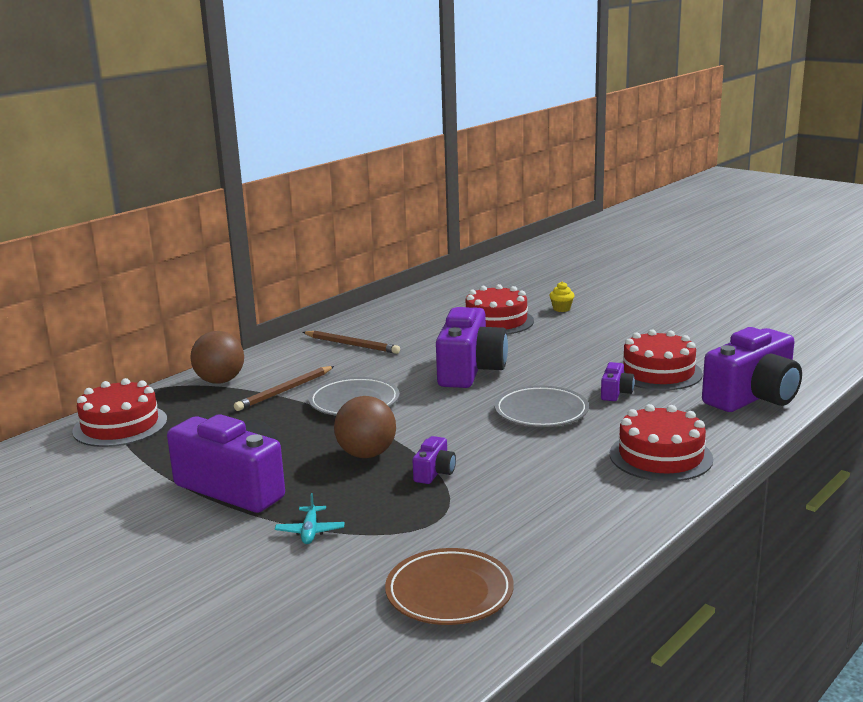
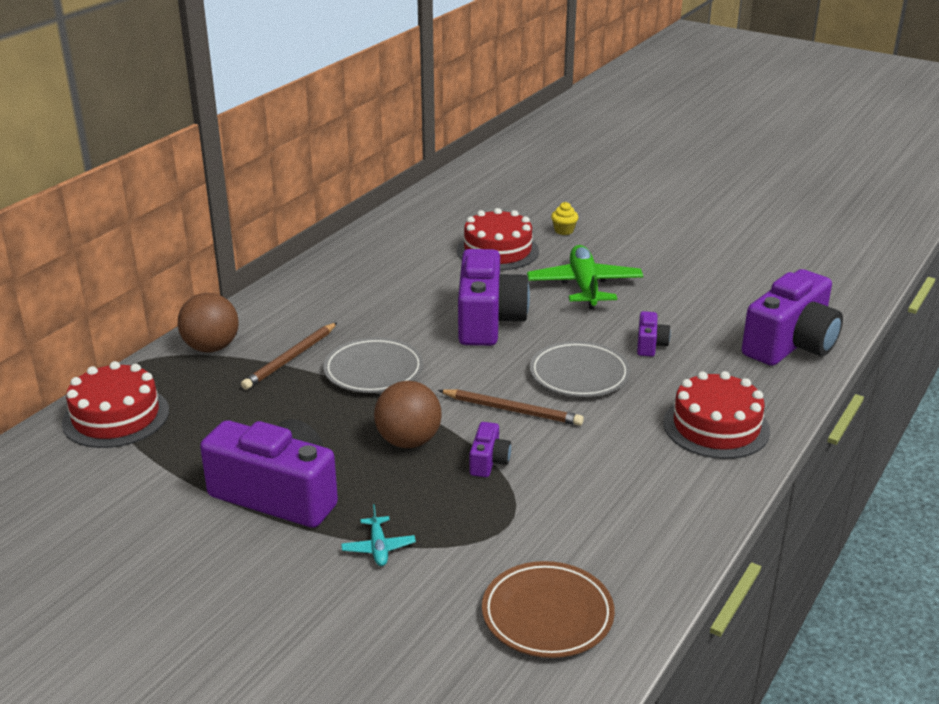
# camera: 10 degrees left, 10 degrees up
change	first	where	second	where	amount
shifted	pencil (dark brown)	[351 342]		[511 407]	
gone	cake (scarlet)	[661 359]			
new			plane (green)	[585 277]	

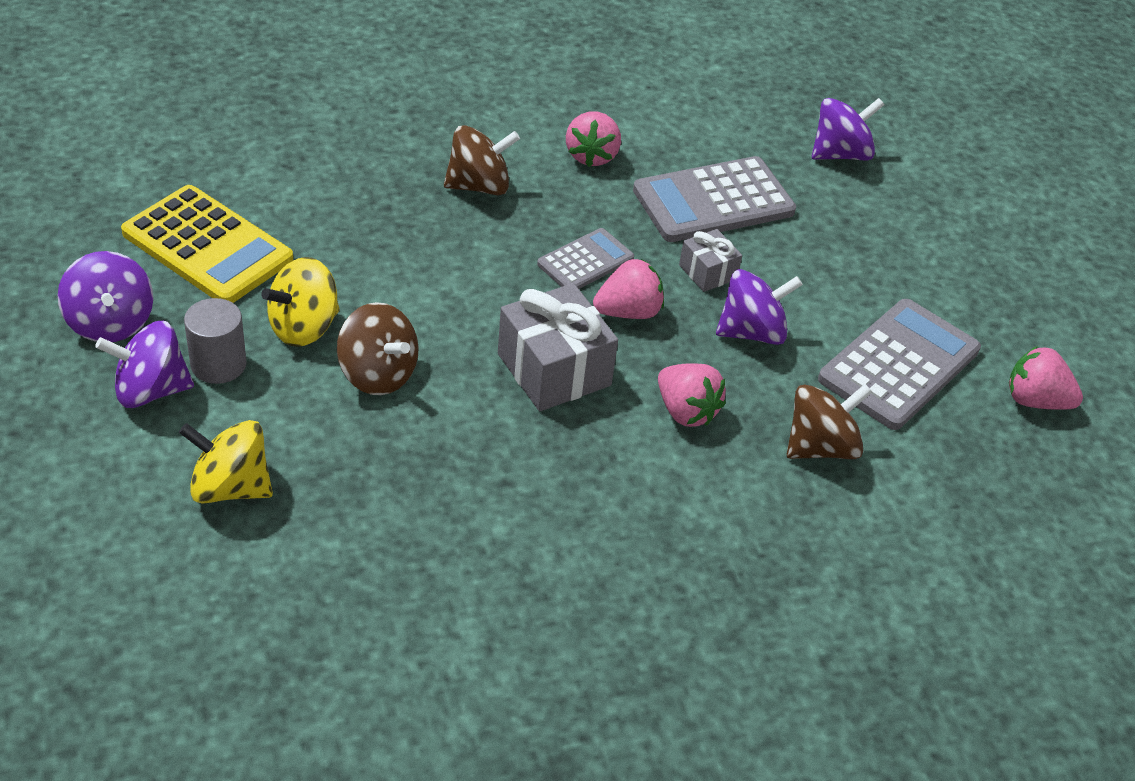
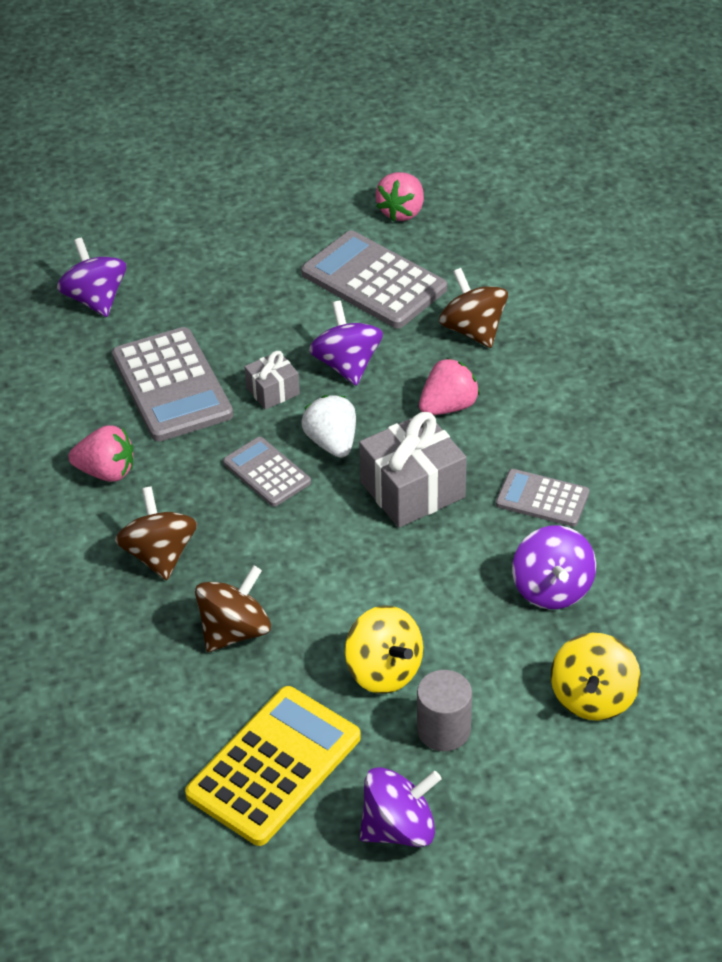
# camera: 85 degrees left, 0 degrees up
change	first	where	second	where	amount
shifted	toy top (violet)	[144 364]		[554 567]	
shifted	toy top (dark brown)	[377 348]		[233 608]	
repainted	toy strawberry (pink)	[628 289]	toy strawberry (white)	[329 426]	
new			pocket calculator (grey)	[542 498]	

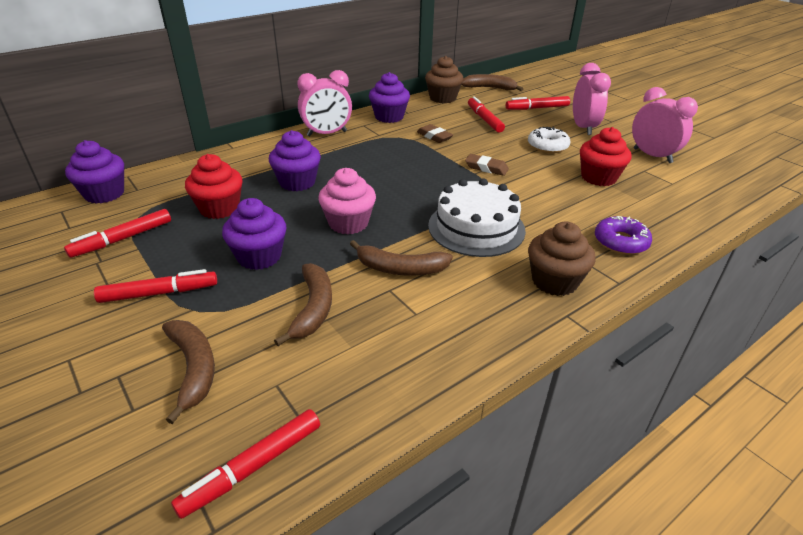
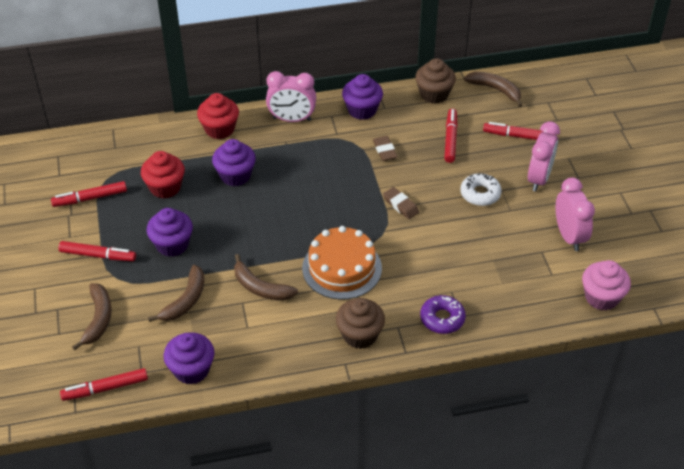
# camera: 25 degrees right, 10 degrees up
change	first	where	second	where	amount
shifted	cupcake (violet)	[94 172]		[189 358]	
shifted	cupcake (pink)	[347 201]		[606 285]	
repainted	cake (white)	[477 217]	cake (orange)	[342 263]	
shifted	cupcake (scarlet)	[606 156]		[218 116]	

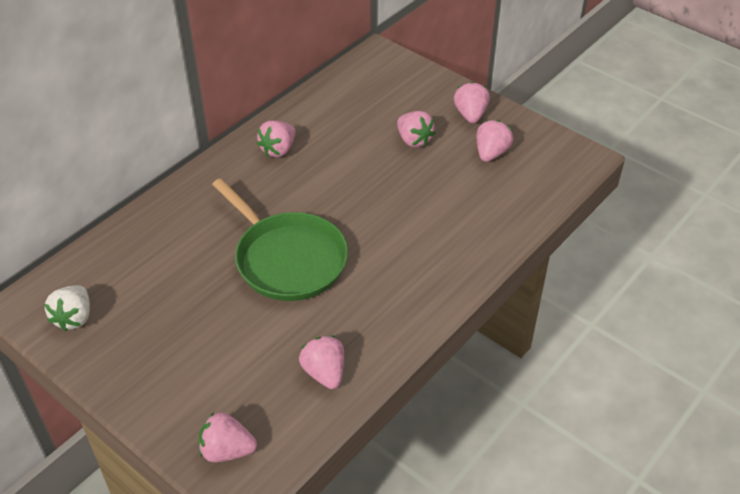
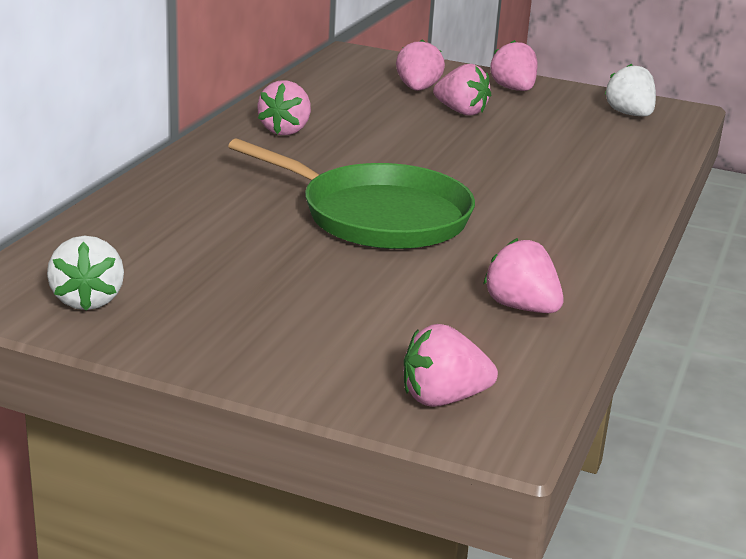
# camera: 20 degrees left, 20 degrees down
change	first	where	second	where	amount
shifted	toy strawberry (pink)	[494 141]		[420 65]	
new			toy strawberry (white)	[630 89]	

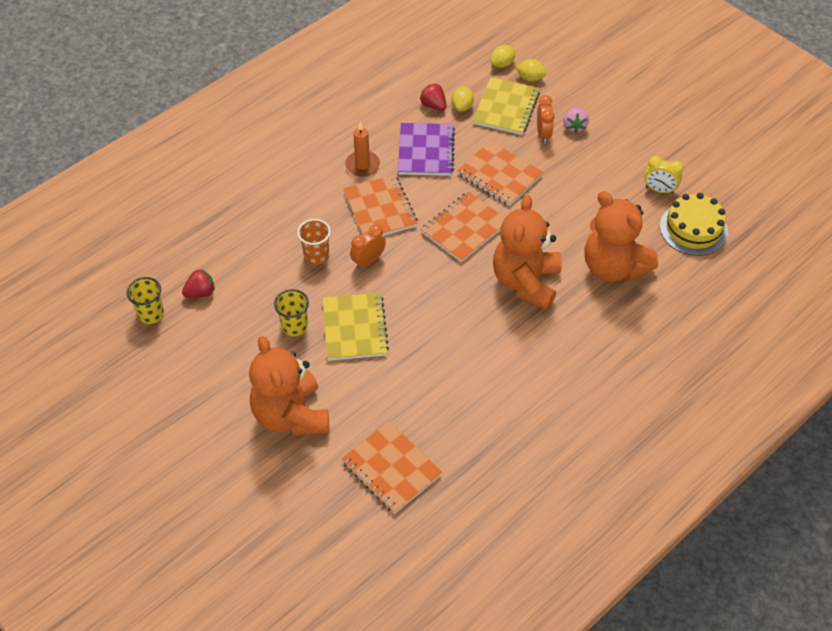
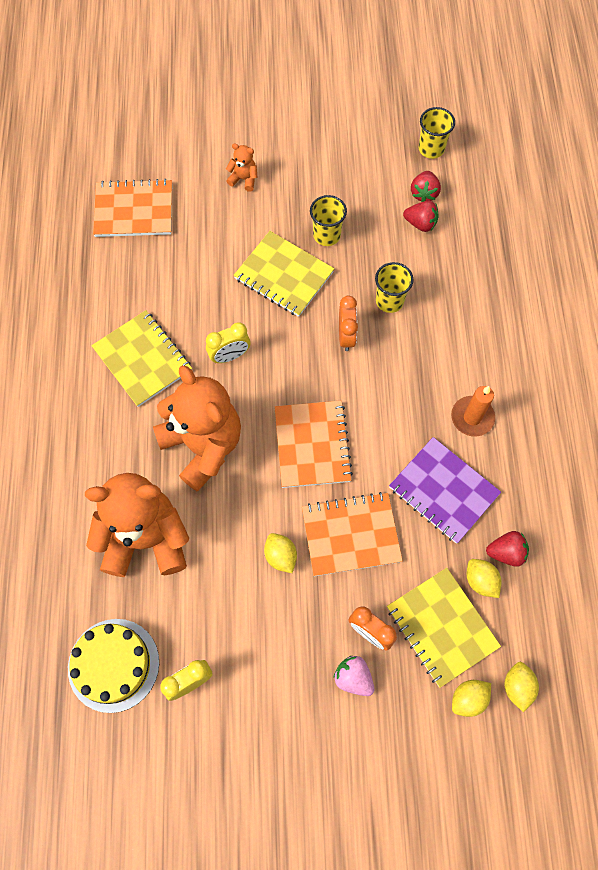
# camera: 130 degrees right, 15 degrees up
change	first	where	second	where	amount
scaled	teddy bear (orange)	[289 386]		[241 167]	x0.40
repainted	tumbler (orange)	[314 242]	tumbler (bright yellow)	[394 287]	
gone	notepad (orange)	[380 205]			
new			notepad (bright yellow)	[141 358]	
new			alarm clock (bright yellow)	[228 342]	
new			citrus fruit (bright yellow)	[280 553]	
new			toy strawberry (scarlet)	[421 216]	

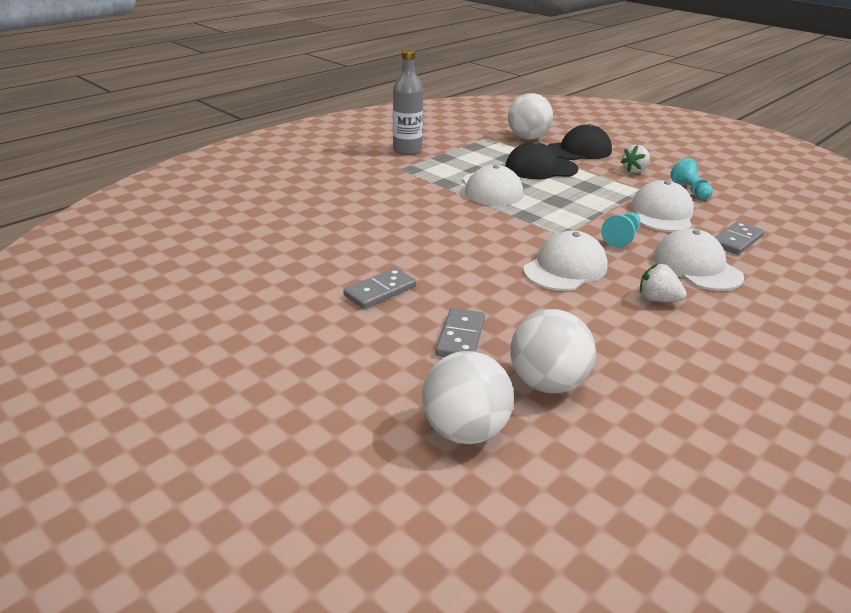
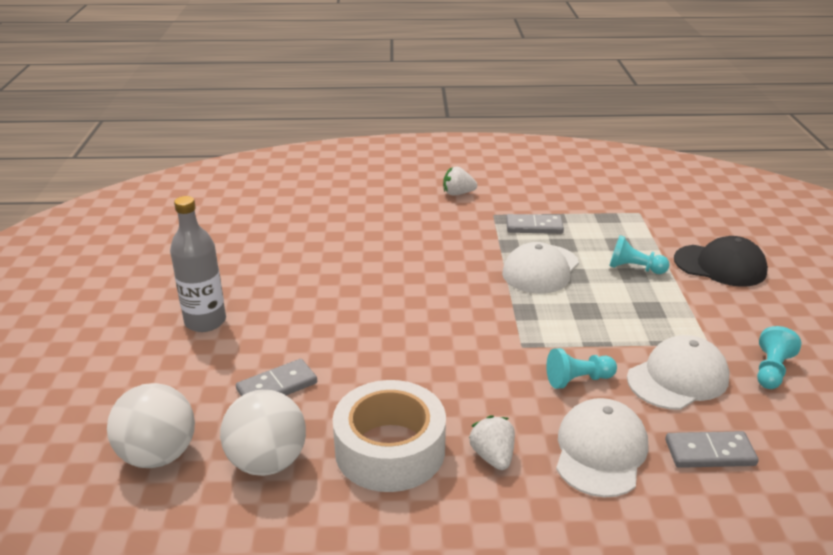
# camera: 45 degrees right, 0 degrees up
change	first	where	second	where	amount
shifted	domino (grey)	[379 288]		[535 224]	
shifted	bottle (grey)	[408 102]		[198 264]	
swapped	cap (black)	[541 160]	pawn (turquoise)	[639 254]	
gone	sphere (white)	[530 116]			
gone	cap (white)	[565 260]			
shifted	toy strawberry (white)	[635 159]		[460 181]	
new			tape (white)	[389 436]	

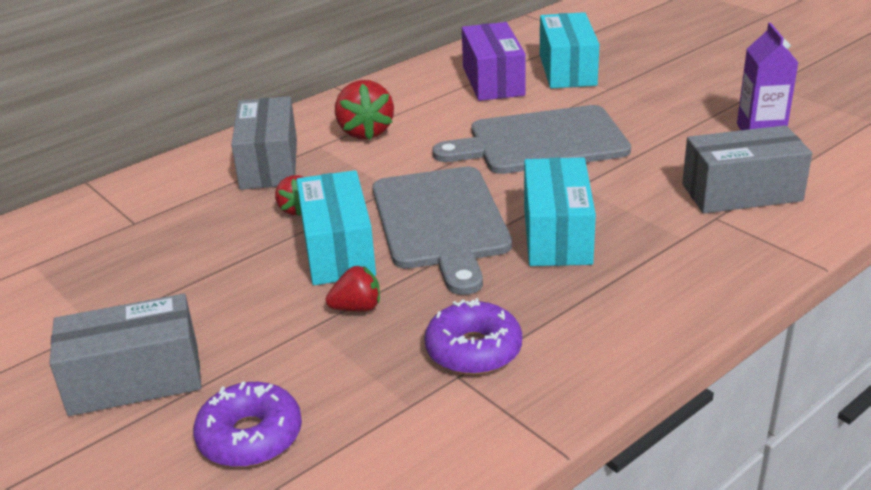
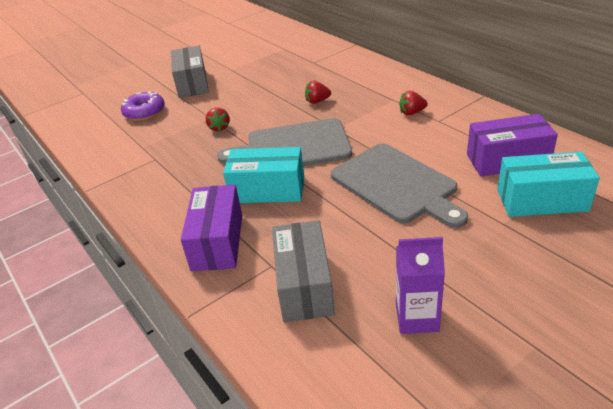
# camera: 95 degrees right, 5 degrees up
change	first	where	second	where	amount
gone	package (grey)	[264 143]			
gone	package (turquoise)	[336 227]			
scaled	toy strawberry (scarlet)	[364 110]		[413 103]	x0.61
gone	doughnut (violet)	[473 336]			
rotated	cutting board (grey)	[532 139]		[399 185]	150 degrees clockwise
new			package (violet)	[211 228]	

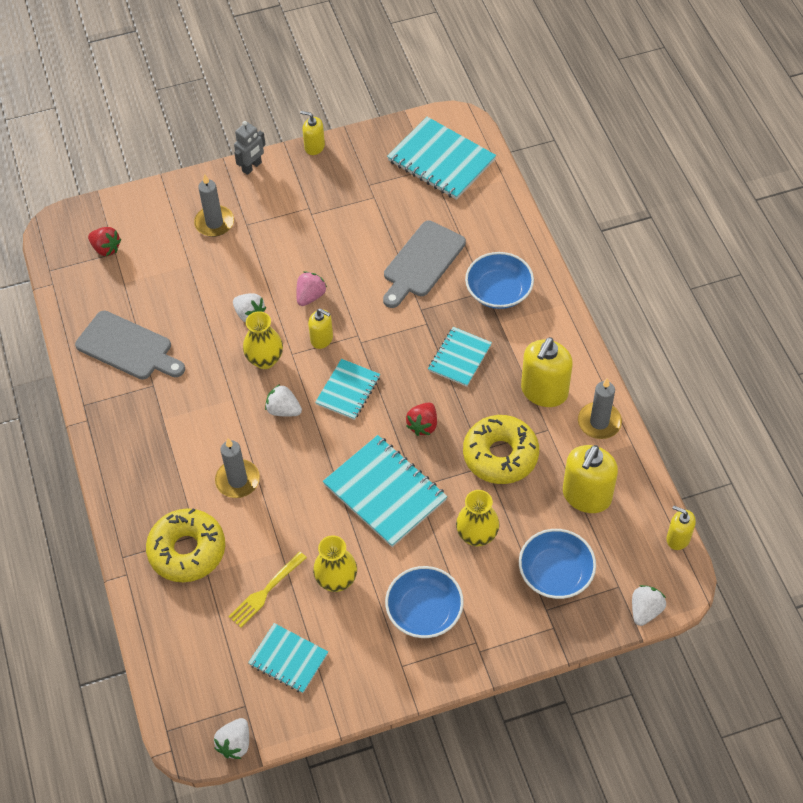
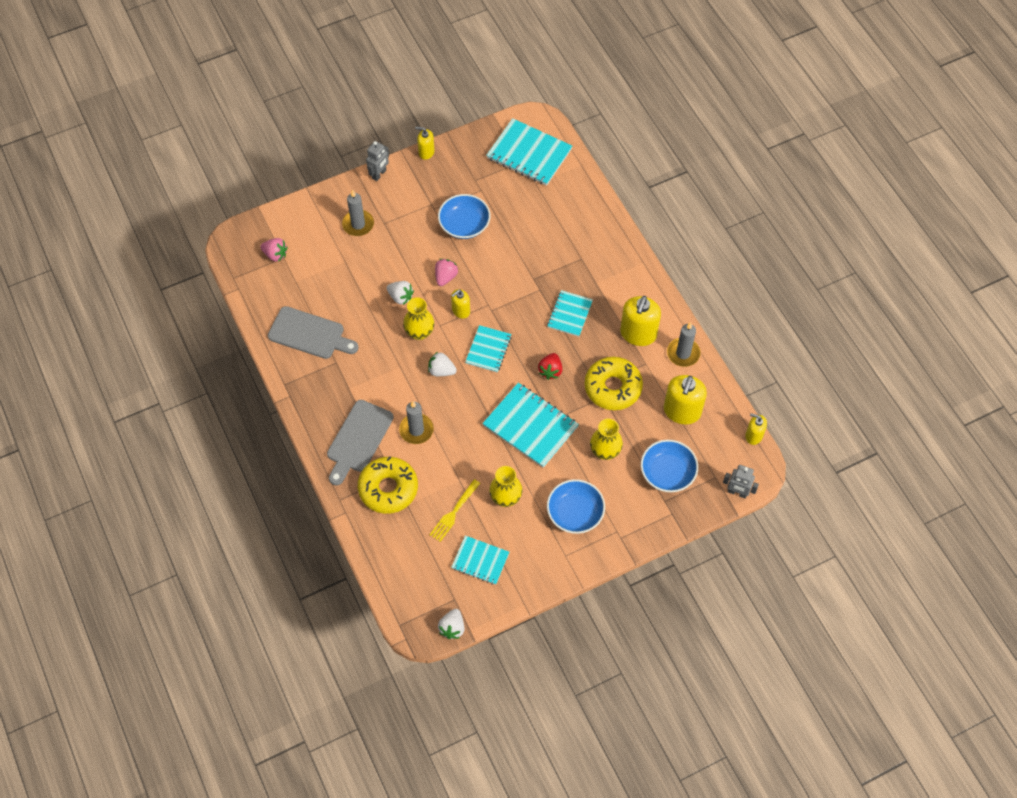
# camera: 10 degrees left, 5 degrees up
change	first	where	second	where	amount
repainted	toy strawberry (scarlet)	[104 241]	toy strawberry (pink)	[274 250]	
rotated	soap dispenser (bright yellow)	[320 328]		[460 304]	120 degrees clockwise
shifted	cutting board (grey)	[424 264]		[360 442]	
shifted	deep dish (blue)	[499 280]		[464 216]	
swapped	toy strawberry (white)	[649 605]	robot (grey)	[741 481]	

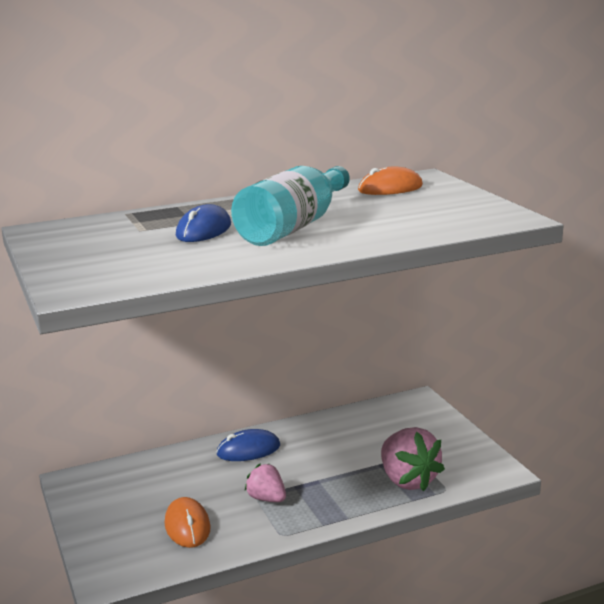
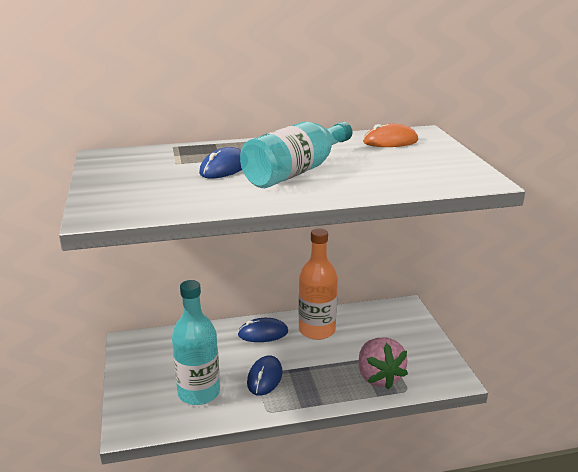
# camera: 10 degrees right, 5 degrees up
change	first	where	second	where	amount
swapped	computer mouse (orange)	[187 522]	bottle (turquoise)	[196 342]	
swapped	toy strawberry (pink)	[265 483]	computer mouse (blue)	[264 376]	
new			bottle (orange)	[318 284]	

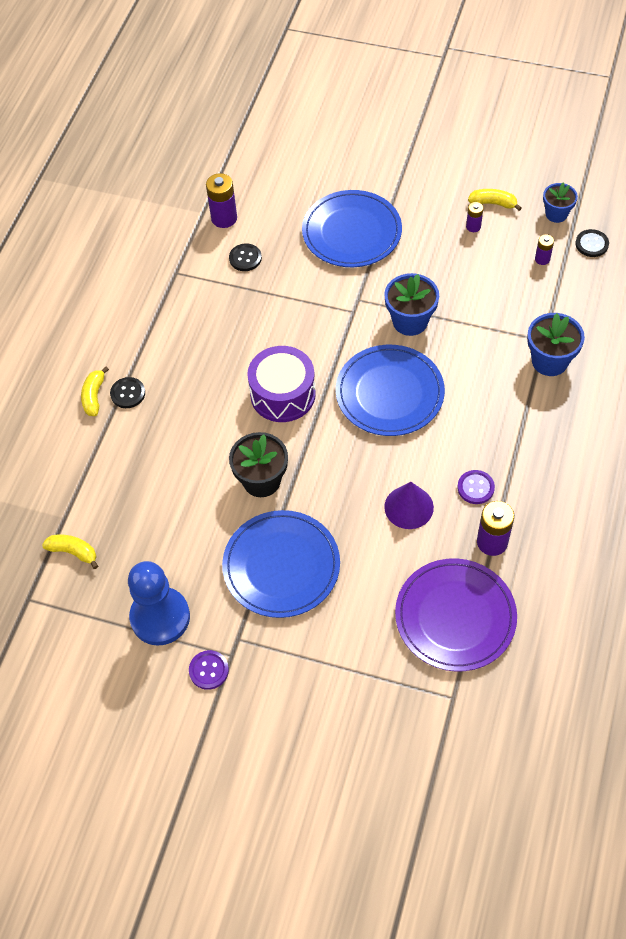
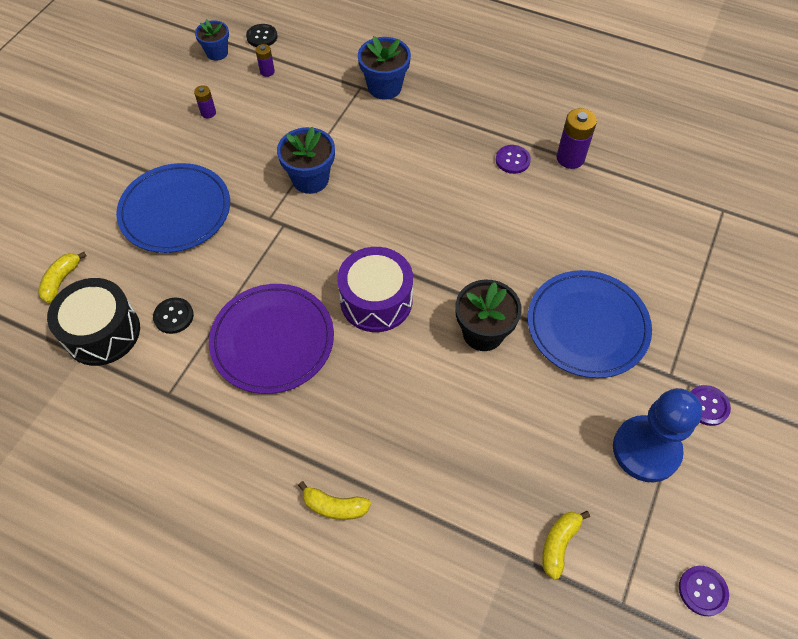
# camera: 85 degrees left, 0 degrees up
change	first	where	second	where	amount
gone	sewing button (black)	[127 392]			
swapped	battery (violet)	[221 200]	drum (black)	[93 322]	
gone	flat dish (blue)	[390 390]			
gone	solid cone (violet)	[409 505]			
shifted	flat dish (violet)	[456 614]		[271 339]	
shifted	toy banana (bright yellow)	[495 200]		[62 277]	
new			sewing button (violet)	[704 591]	

